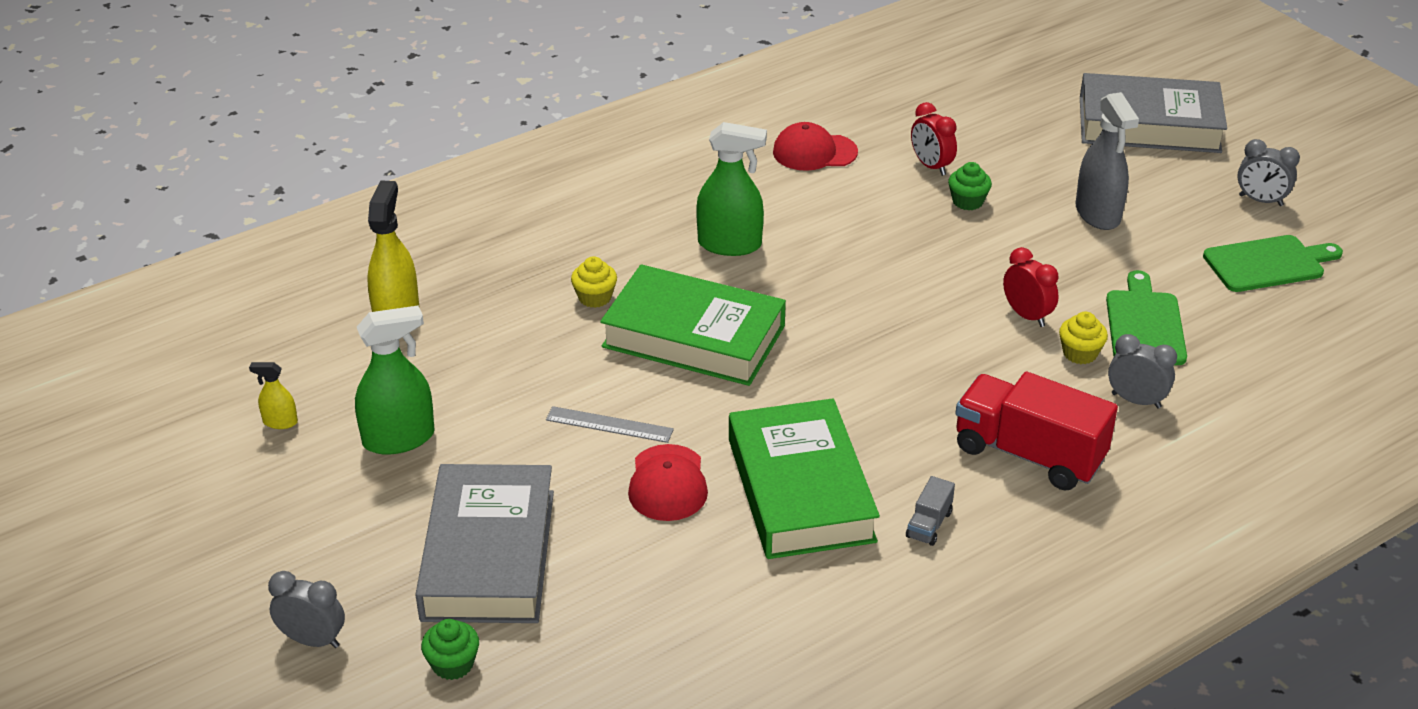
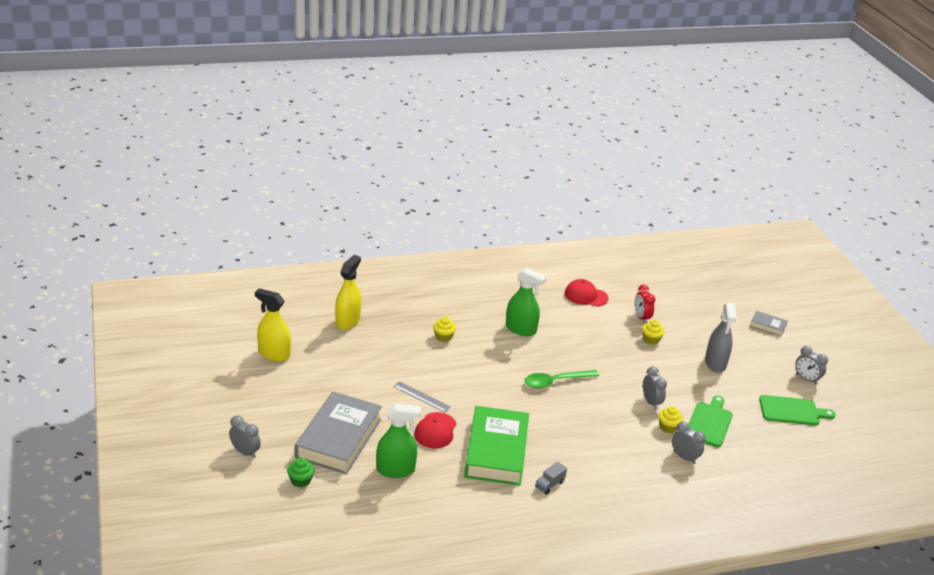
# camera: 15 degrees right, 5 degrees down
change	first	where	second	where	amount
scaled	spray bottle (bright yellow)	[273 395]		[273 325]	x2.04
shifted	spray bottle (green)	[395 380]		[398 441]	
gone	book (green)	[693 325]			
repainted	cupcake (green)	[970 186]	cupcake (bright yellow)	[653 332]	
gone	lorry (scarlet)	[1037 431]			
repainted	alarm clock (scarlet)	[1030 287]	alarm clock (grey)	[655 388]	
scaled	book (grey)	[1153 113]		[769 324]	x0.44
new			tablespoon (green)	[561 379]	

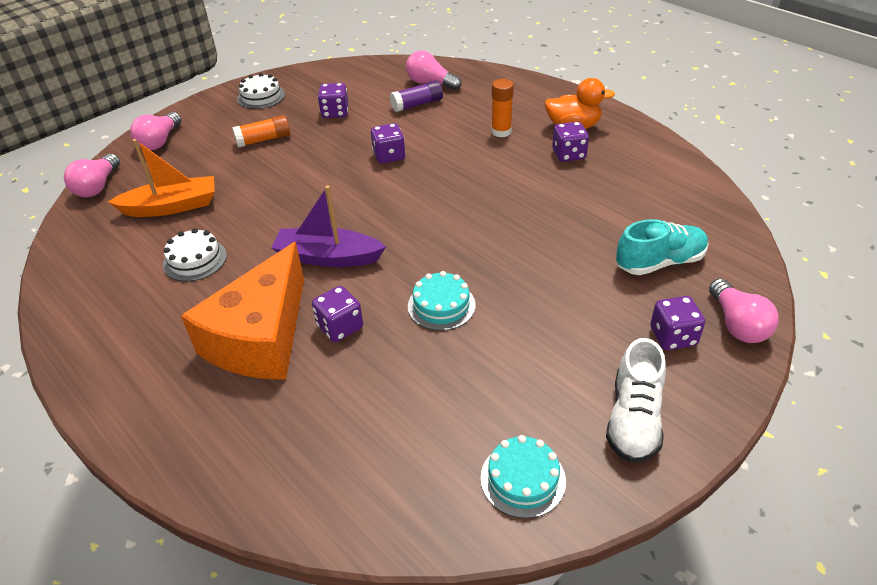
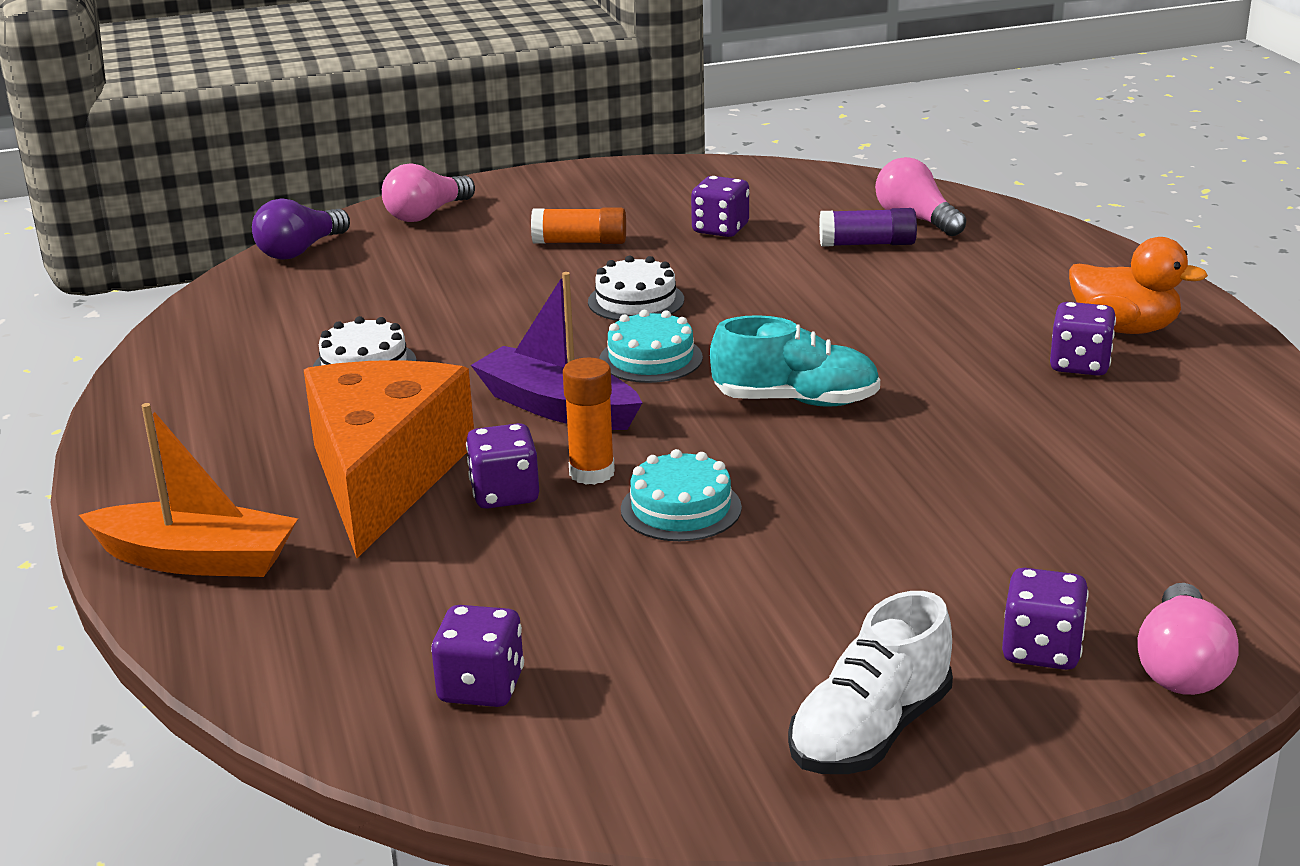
# camera: 25 degrees right, 15 degrees down
change	first	where	second	where	amount
repainted	lightbulb (pink)	[92 175]	lightbulb (violet)	[301 229]	
shifted	boat (orange)	[161 178]		[188 490]	
rotated	cheese wedge (orange)	[242 311]		[389 459]	135 degrees clockwise
shifted	cake (white)	[261 91]		[636 288]	
shifted	dice (violet)	[388 143]		[477 656]	
shifted	cake (turquoise)	[523 477]		[651 346]	
shifted	stick of glue (orange)	[502 108]		[589 421]	
shifted	shoe (turquoise)	[662 247]		[795 361]	

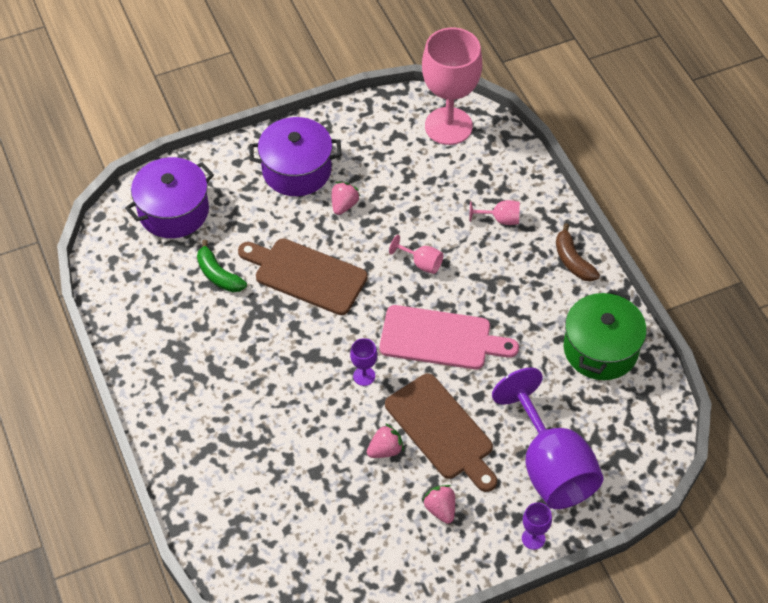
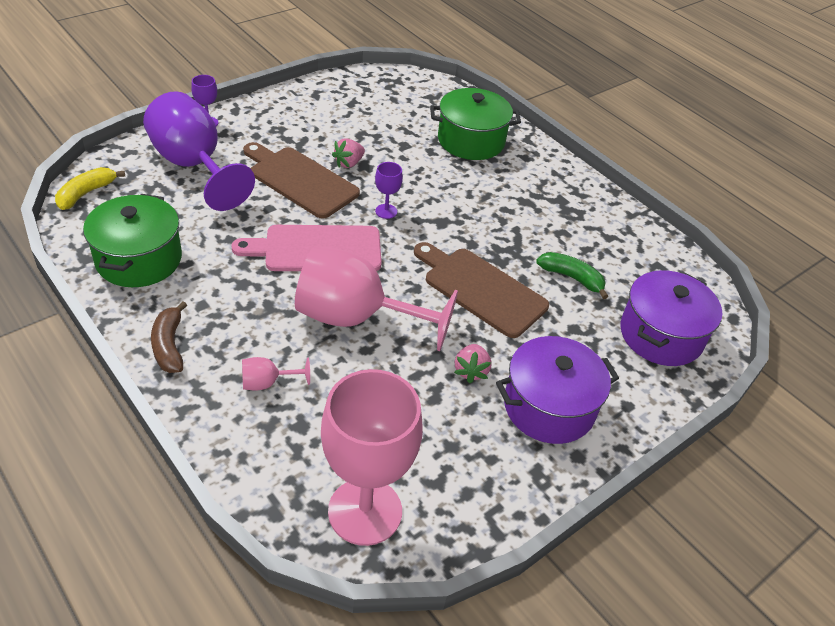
# camera: 160 degrees right, 10 degrees down
change	first	where	second	where	amount
rotated	cutting board (dark brown)	[303 276]		[481 290]	150 degrees counterclockwise
scaled	wine glass (pink)	[416 254]		[376 298]	x2.42
gone	toy strawberry (pink)	[438 504]			
rotated	toy banana (dark brown)	[578 252]		[169 337]	150 degrees counterclockwise
new			toy banana (bright yellow)	[90 188]	
new			cooking pot (green)	[475 124]	

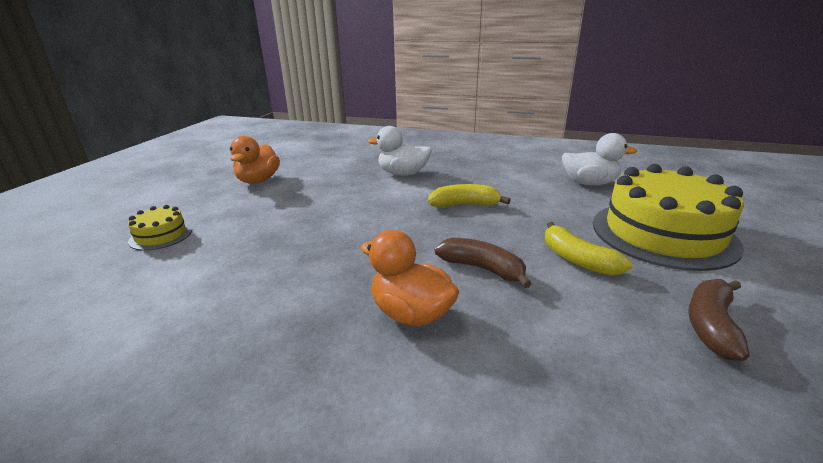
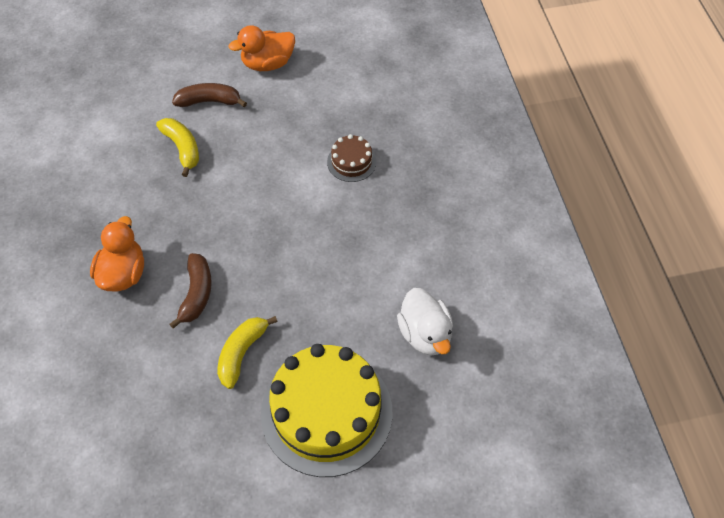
# camera: 60 degrees right, 30 degrees up
change	first	where	second	where	amount
gone	cake (bright yellow)	[160 227]			
swapped	duck (white)	[400 151]	cake (dark brown)	[352 158]	
shifted	toy banana (bright yellow)	[469 196]		[177 147]	
shifted	toy banana (dark brown)	[719 320]		[209 95]	

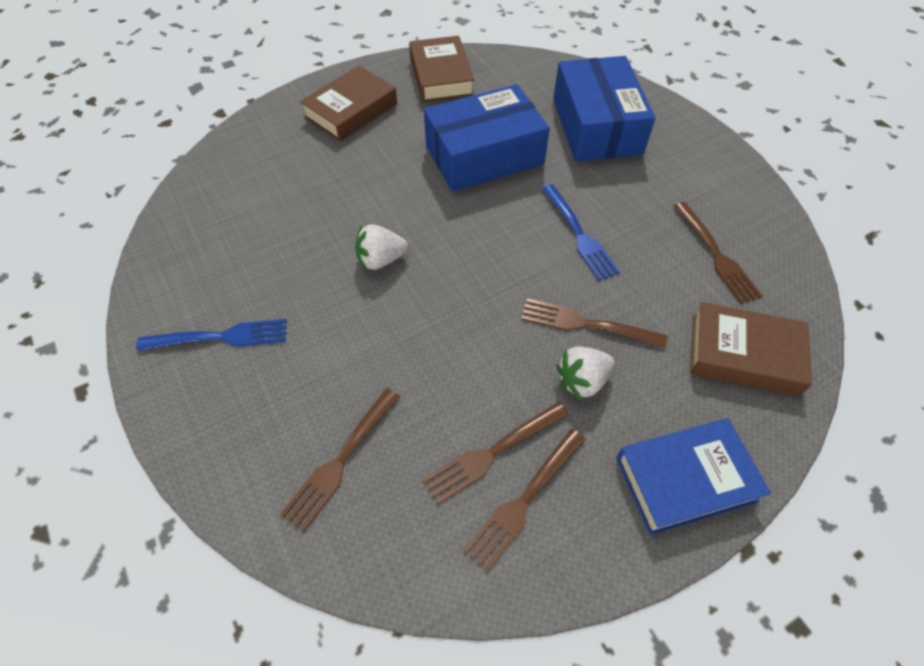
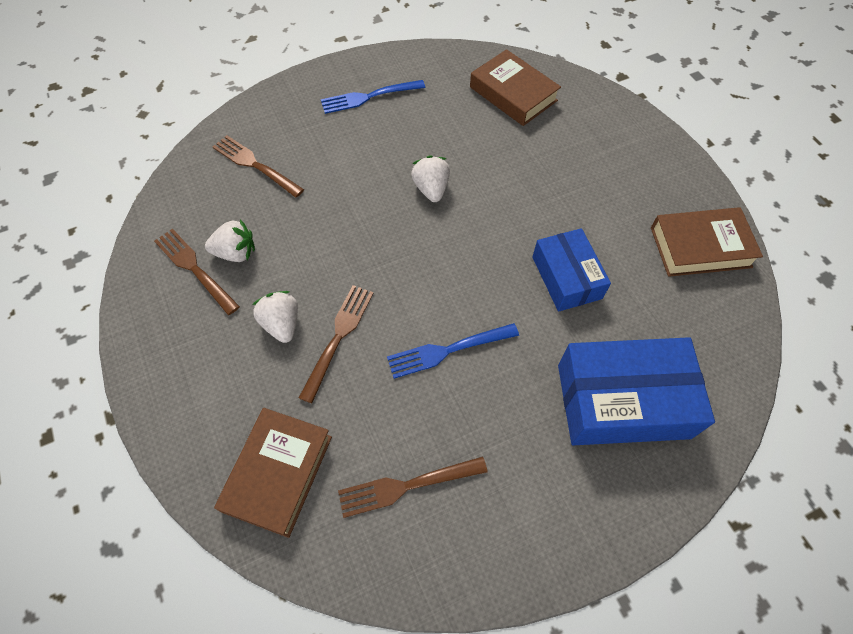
# camera: 95 degrees right, 5 degrees up
change	first	where	second	where	amount
rotated	dinner fork (blue)	[211 335]		[373 97]	75 degrees clockwise
shifted	book (dark brown)	[348 103]		[515 87]	
swapped	dinner fork (dark brown)	[496 453]	toy strawberry (white)	[230 241]	
scaled	package (blue)	[487 138]		[571 270]	x0.63
gone	book (blue)	[693 476]			

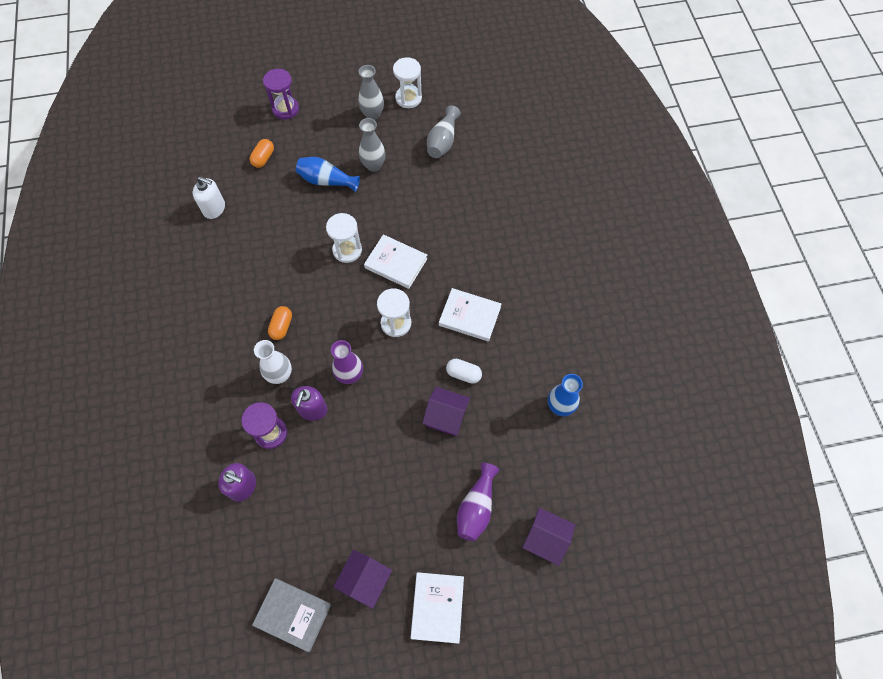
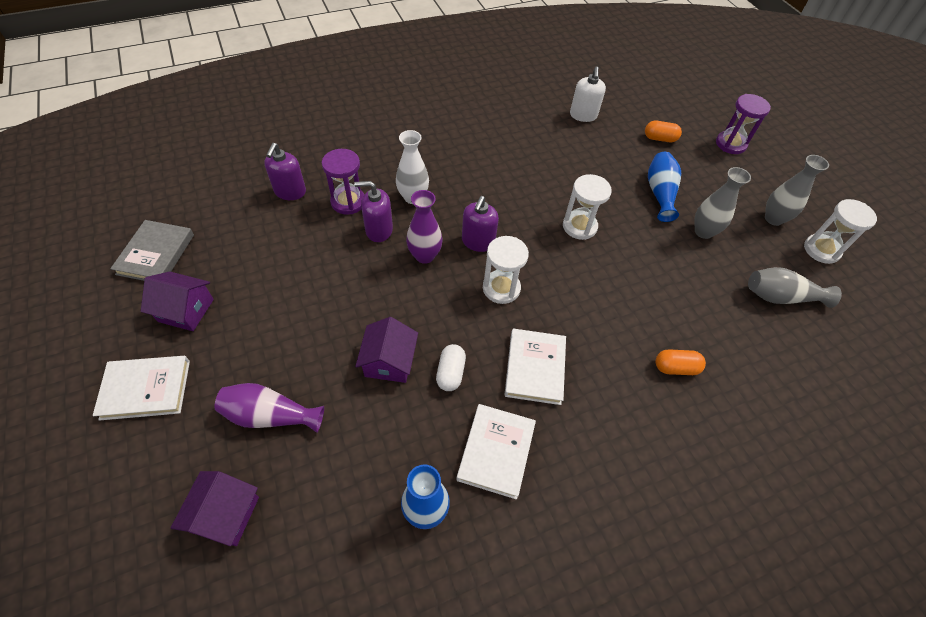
# camera: 75 degrees right, 10 degrees down
change	first	where	second	where	amount
shifted	capsule (orange)	[280 323]		[681 362]	
shifted	book (white)	[396 261]		[496 451]	
new			soap dispenser (violet)	[480 224]	

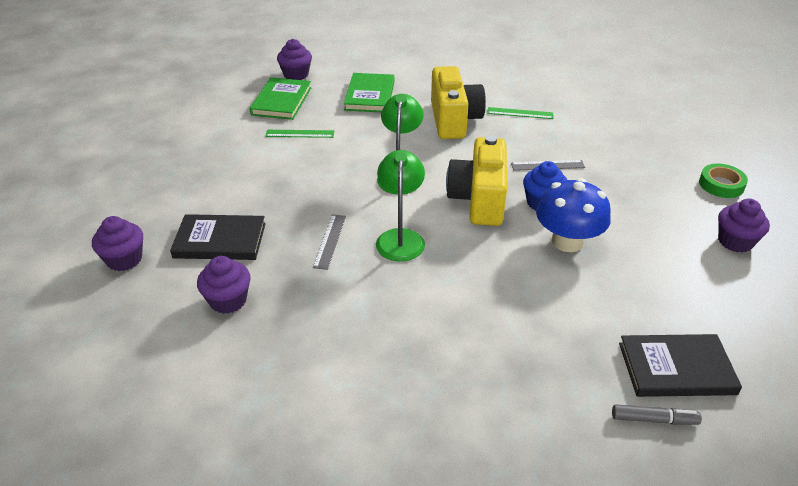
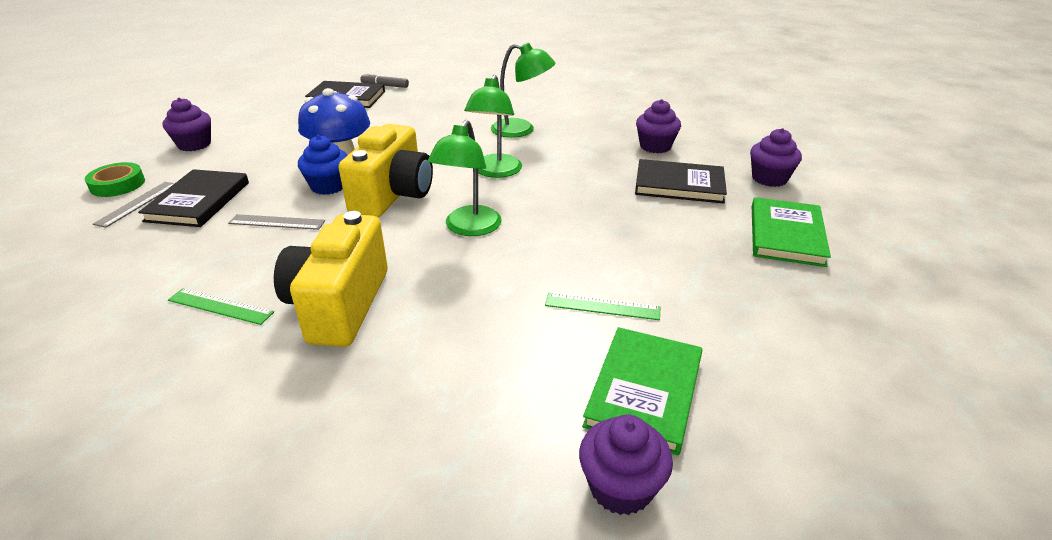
# camera: 170 degrees left, 5 degrees down
change	first	where	second	where	amount
shifted	straightedge (grey)	[329 242]		[134 205]	
shifted	book (green)	[369 92]		[791 232]	
new			book (black)	[193 198]	
new			reading lamp (green)	[523 90]	

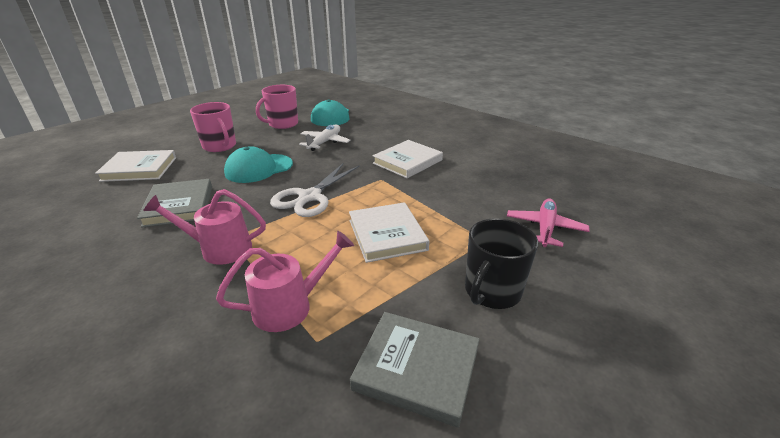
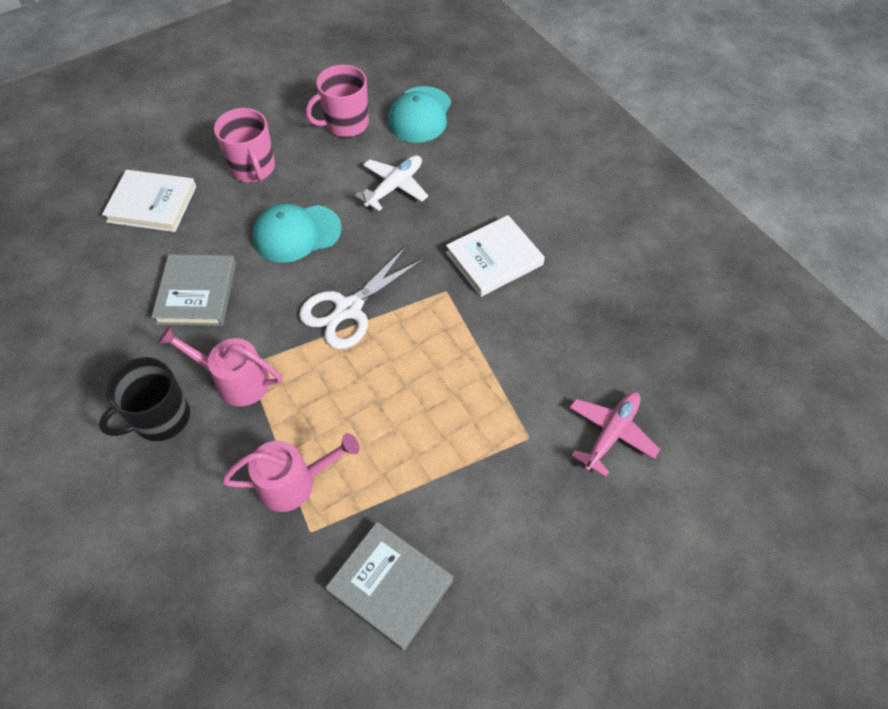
# camera: 15 degrees right, 25 degrees up
change	first	where	second	where	amount
gone	book (white)	[389 232]			
shifted	tea mug (black)	[501 263]		[144 399]	

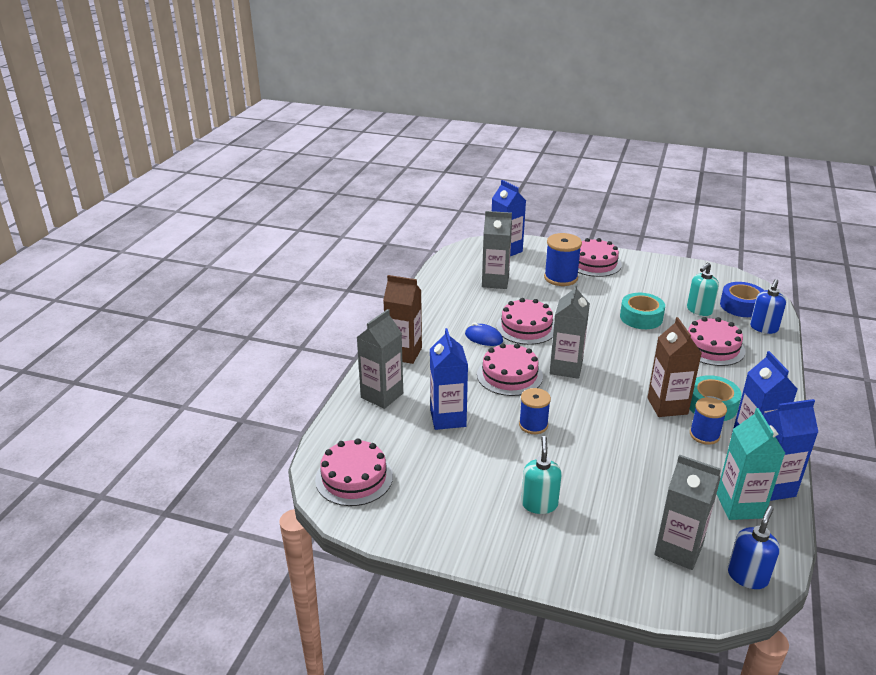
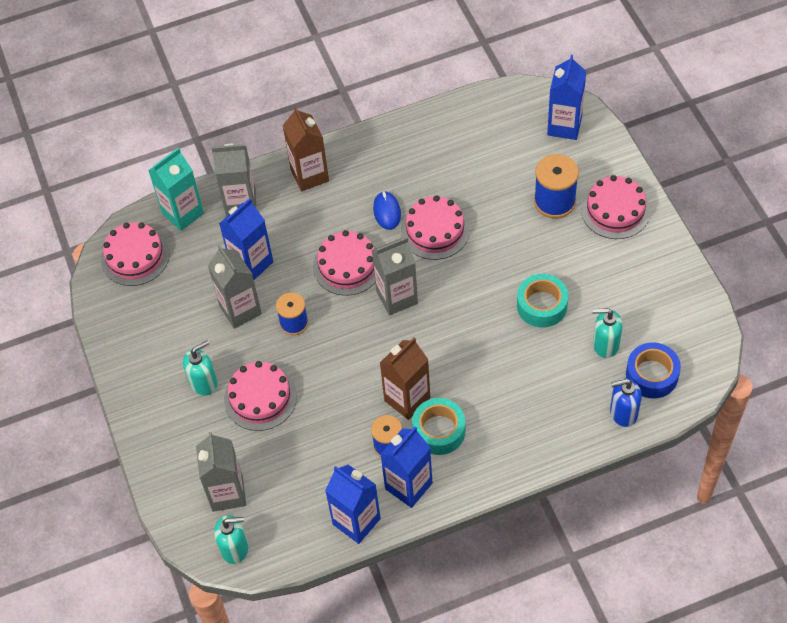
# camera: 55 degrees right, 25 degrees up
change	first	where	second	where	amount
shifted	juice carton (grey)	[497 250]		[235 287]	
shifted	cake (pink)	[716 341]		[260 396]	
shifted	juice carton (turquoise)	[751 464]		[176 189]	
repainted	soap dispenser (blue)	[754 547]	soap dispenser (turquoise)	[231 539]	

